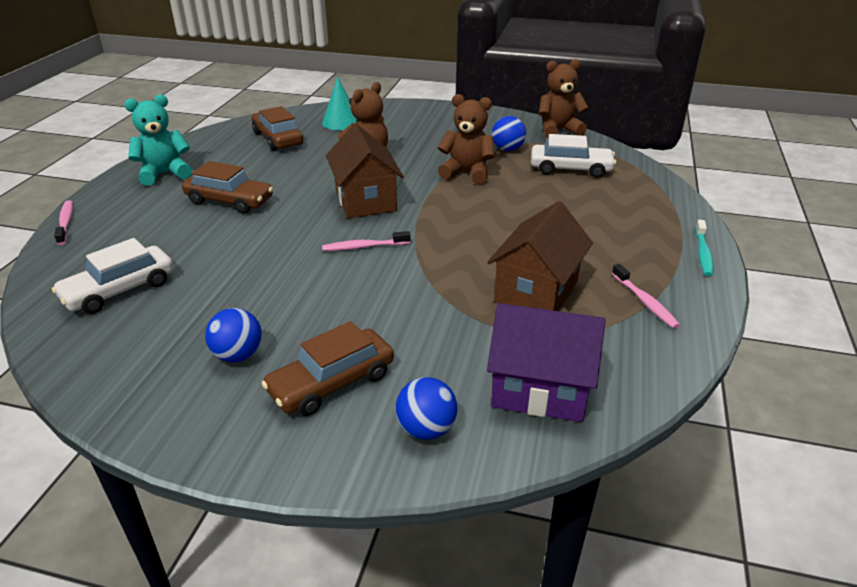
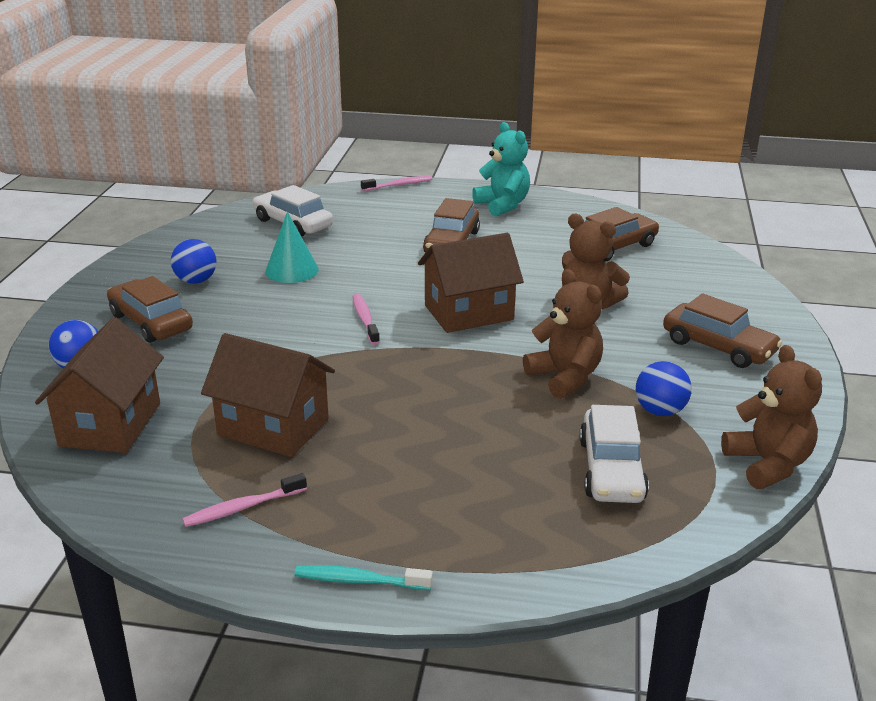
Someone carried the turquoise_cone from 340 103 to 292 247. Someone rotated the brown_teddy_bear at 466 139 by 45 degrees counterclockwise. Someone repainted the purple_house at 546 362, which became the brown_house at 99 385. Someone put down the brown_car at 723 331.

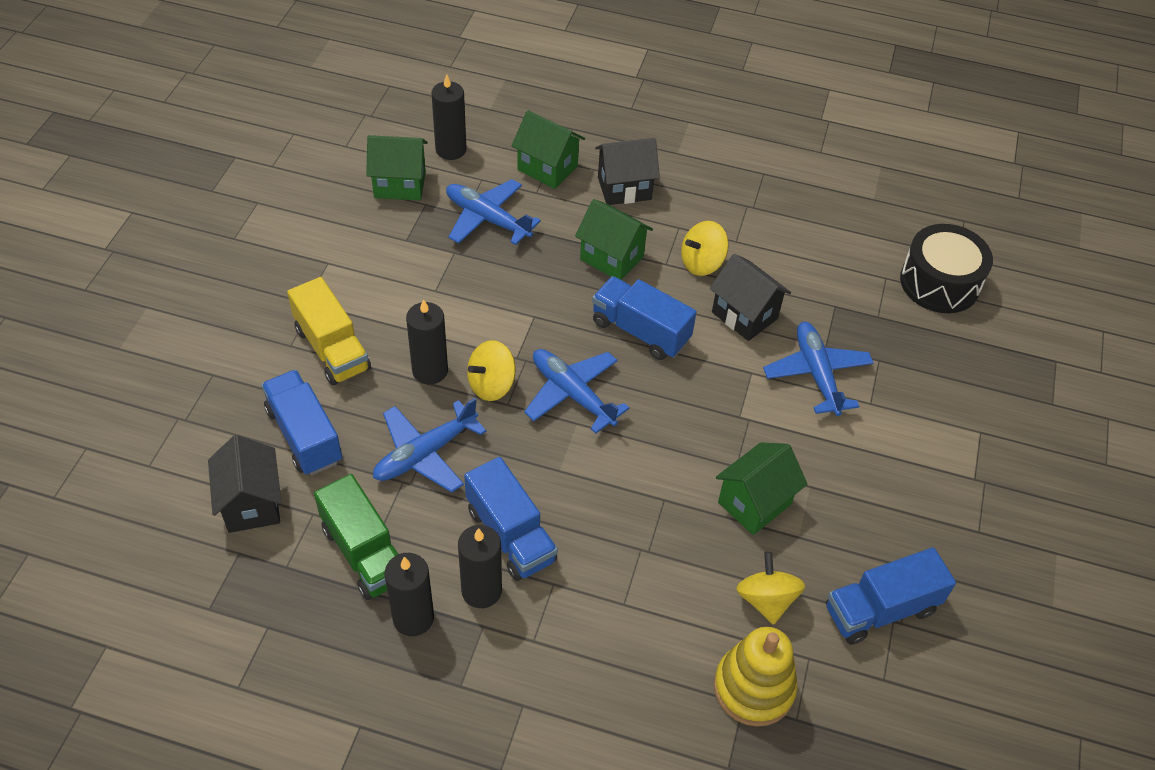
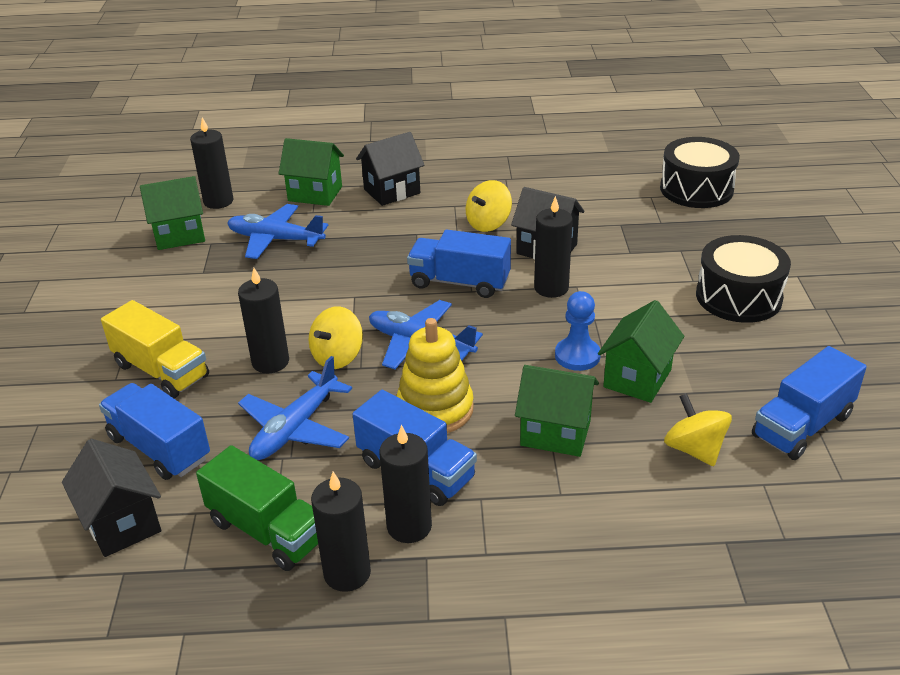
Someone carried the green_house from 614 239 to 557 411. Someone carried the yellow_stacking_toy from 756 677 to 435 375. Someone took away the blue_plane at 818 369. Someone put down the black_candle at 553 247. Someone put down the blue_pawn at 578 331. Someone put down the black_drum at 743 279.

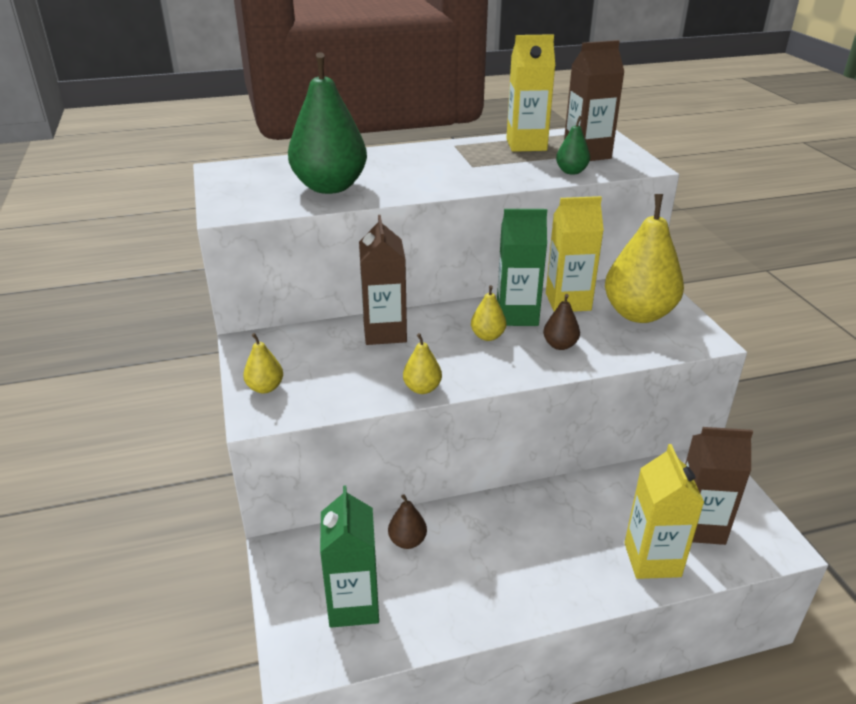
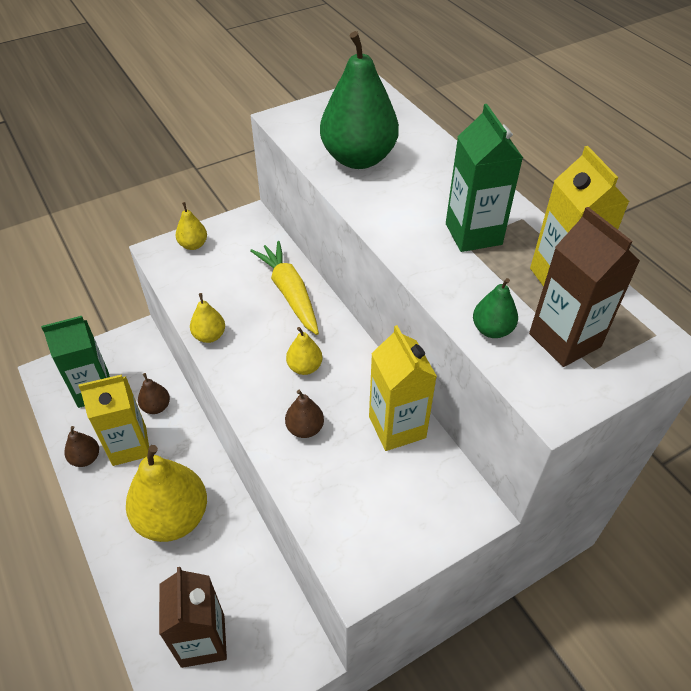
Someone swapped the brown_carton at 383 280 for the yellow_carrot at 284 288. Someone carried the green_carton from 522 267 to 484 178. Someone carried the yellow_pear from 644 258 to 166 493. Someone carried the yellow_carton from 664 511 to 113 420. Someone put down the brown_pear at 81 446.

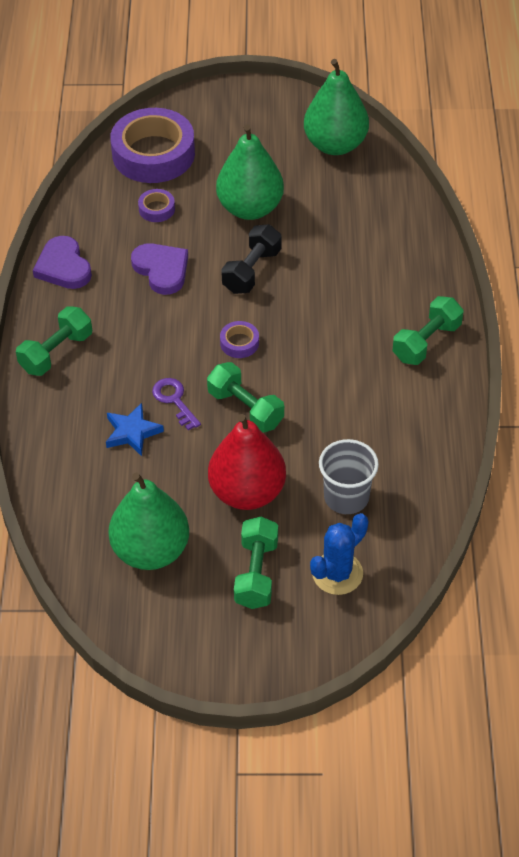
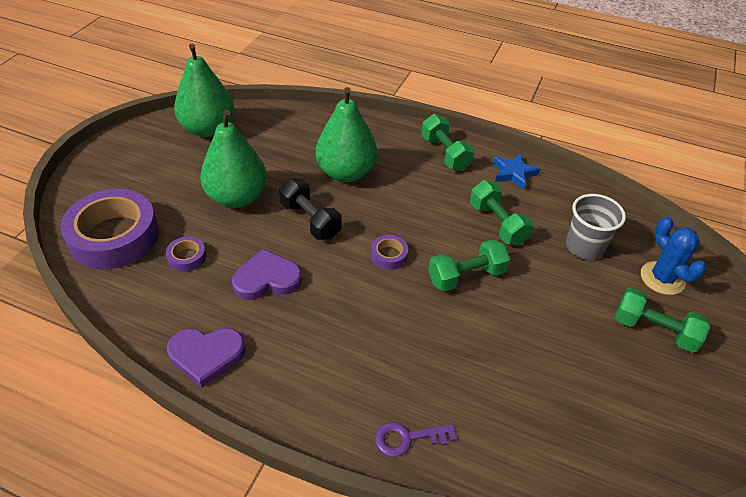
Someone carried the green_dumbbell from 54 341 to 502 213. Someone carried the blue_star from 135 429 to 516 171. Someone carried the green_pear from 148 521 to 346 134. Someone carried the purple_key from 176 404 to 415 439. Someone took away the red_pear at 247 462.

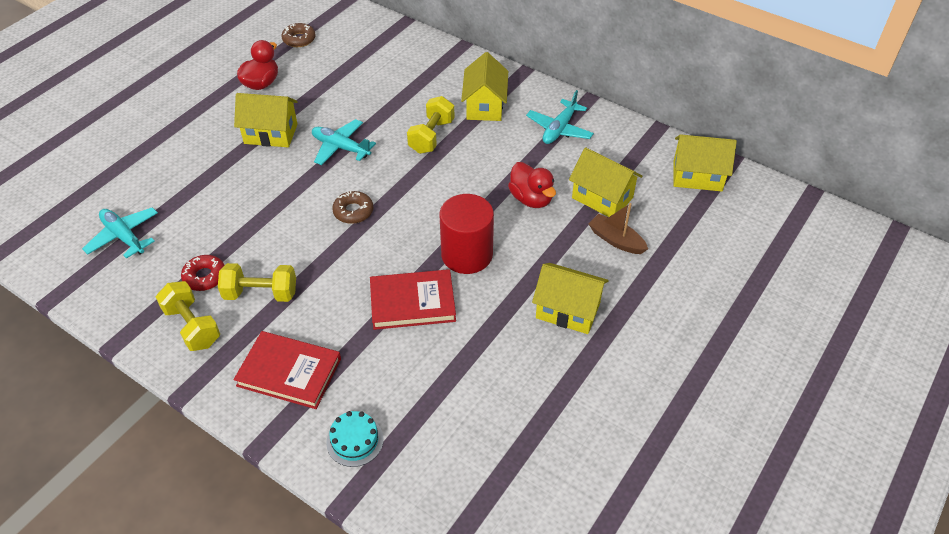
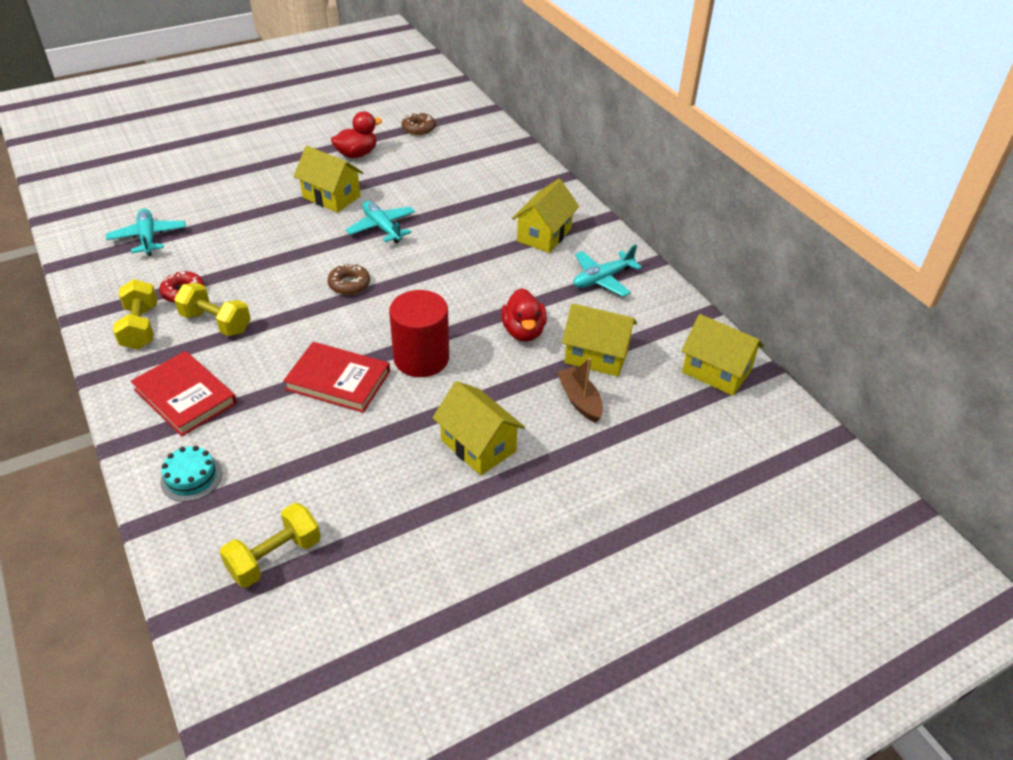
Someone carried the yellow_dumbbell from 431 125 to 270 545. Someone rotated the yellow_house at 605 182 by 45 degrees counterclockwise.

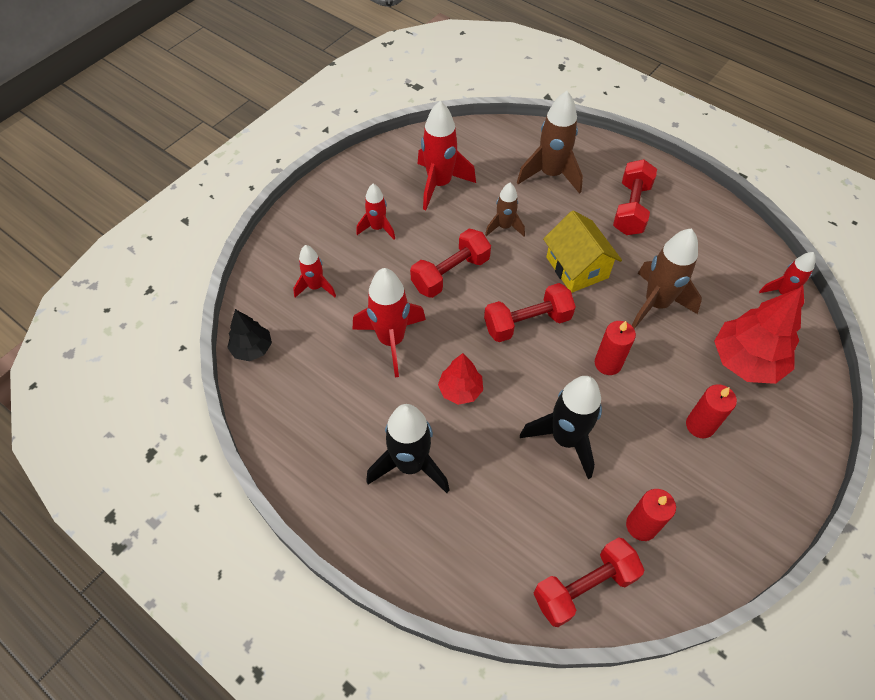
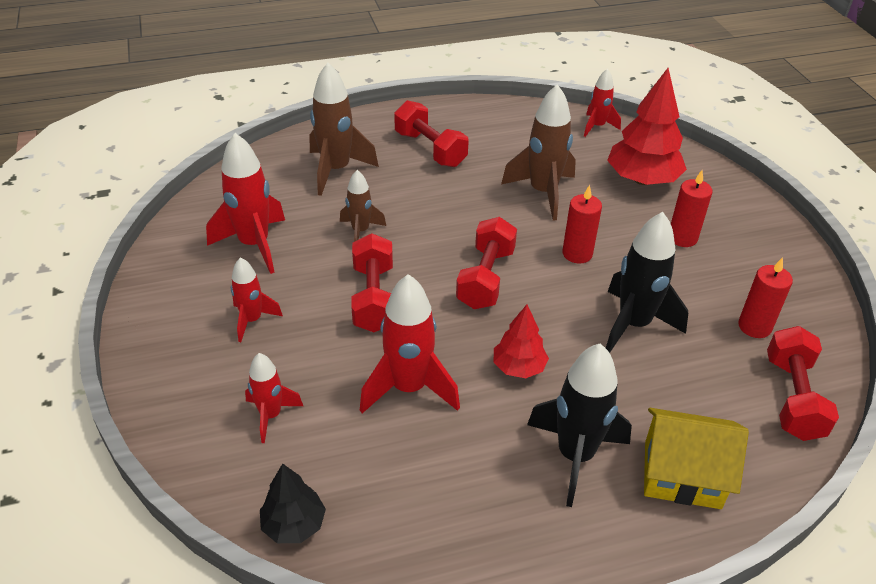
Someone carried the yellow_house from 582 252 to 696 458.

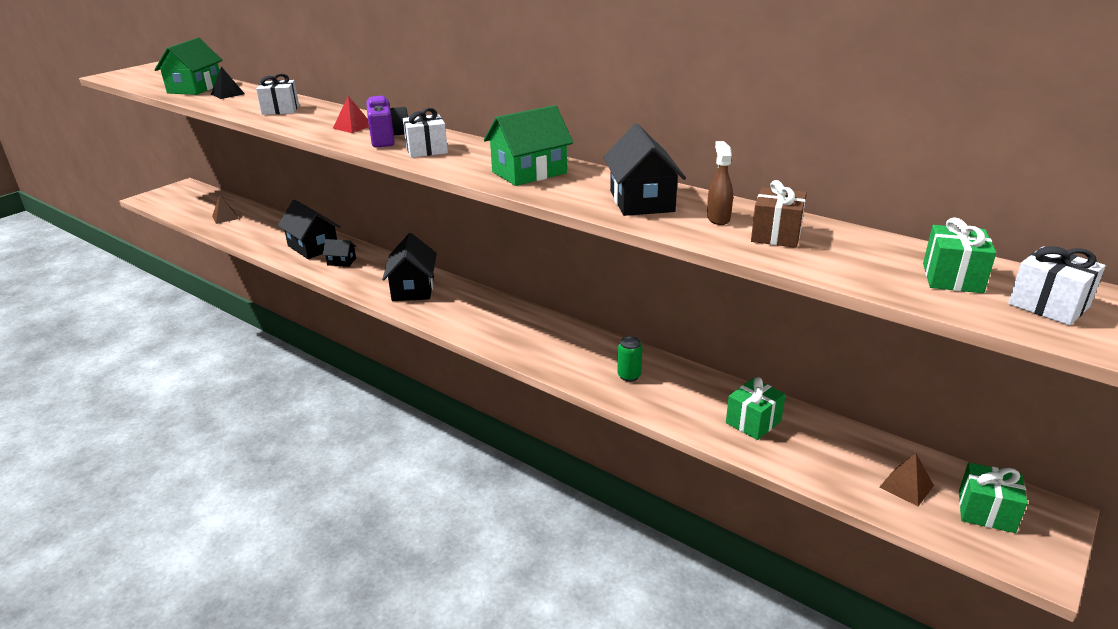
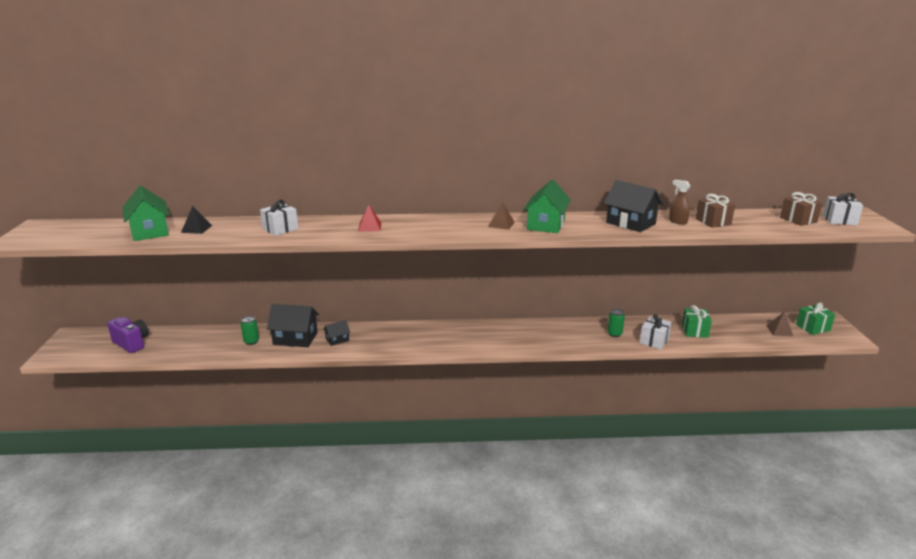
Someone carried the brown_pyramid from 225 209 to 501 216. Someone carried the purple_camera from 387 121 to 128 335. Someone took away the black_house at 409 267. Someone carried the white_gift from 425 133 to 656 331. Someone repainted the green_gift at 959 255, which became the brown_gift at 801 209. Someone put down the green_can at 250 330.

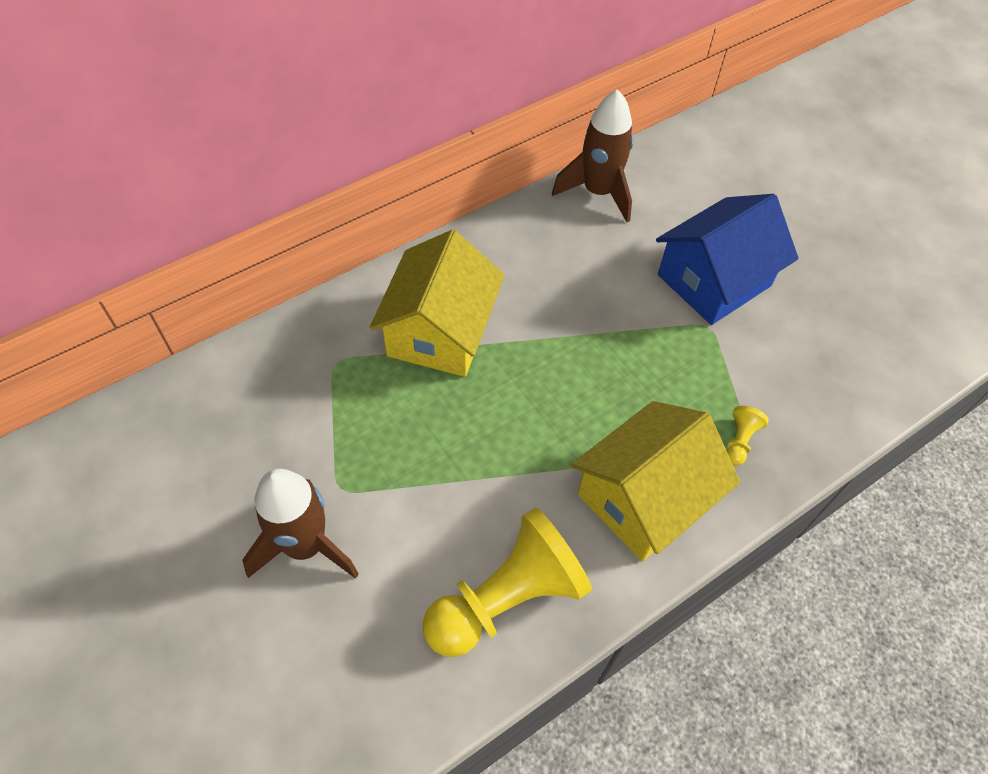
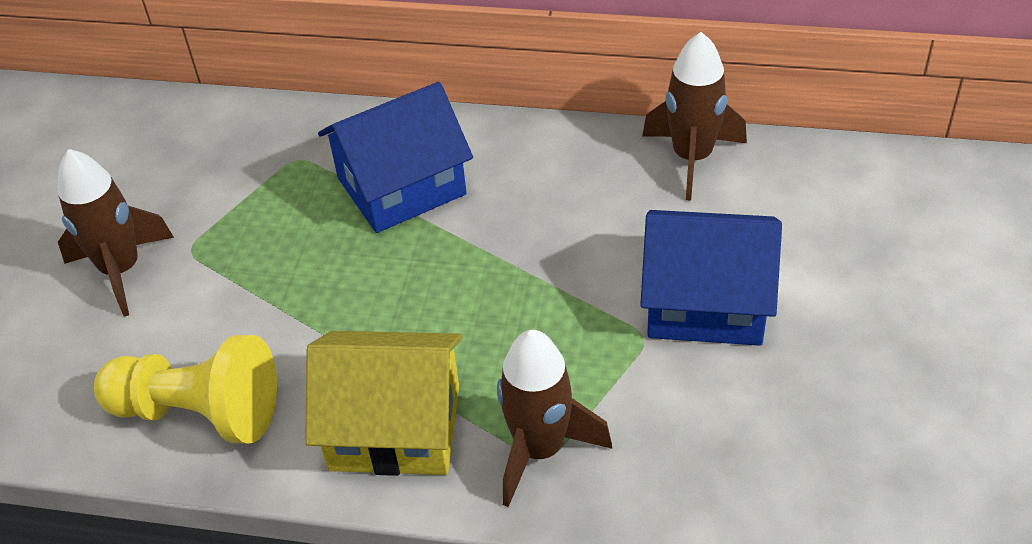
Someone repainted the yellow_house at 437 303, which became the blue_house at 395 157. Someone swapped the yellow_pawn at 747 436 for the brown_rocket at 554 418.

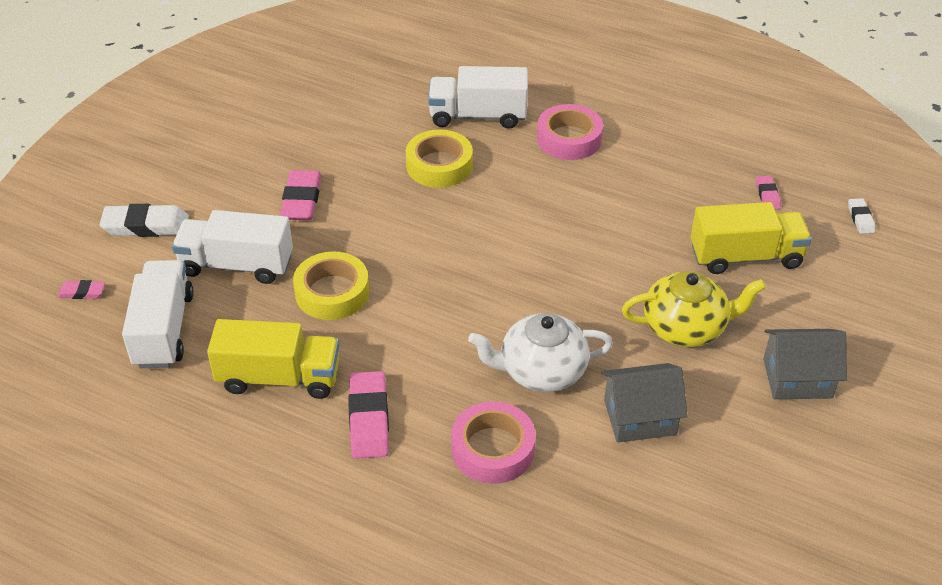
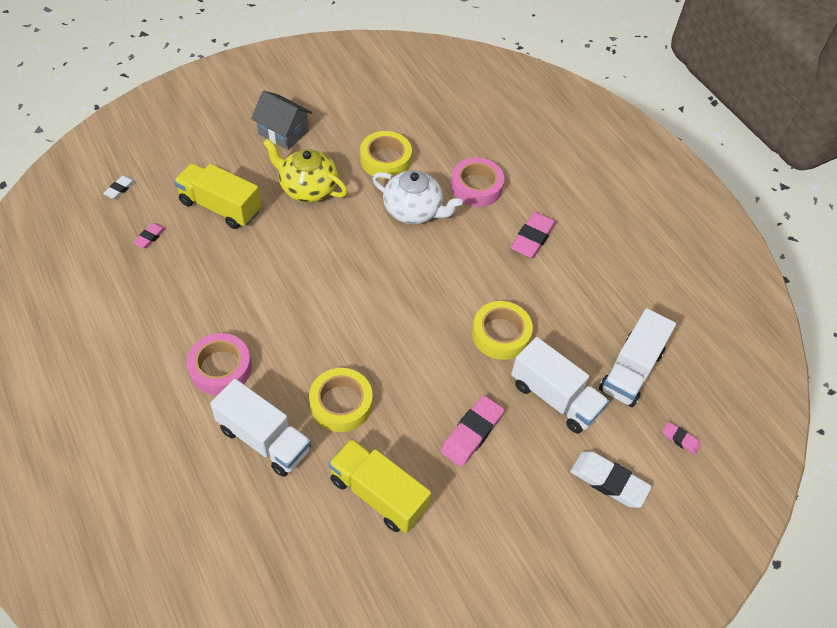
Someone carried the yellow_truck from 273 359 to 379 486. Someone swapped the grey_house at 645 403 for the yellow_tape at 386 155.

